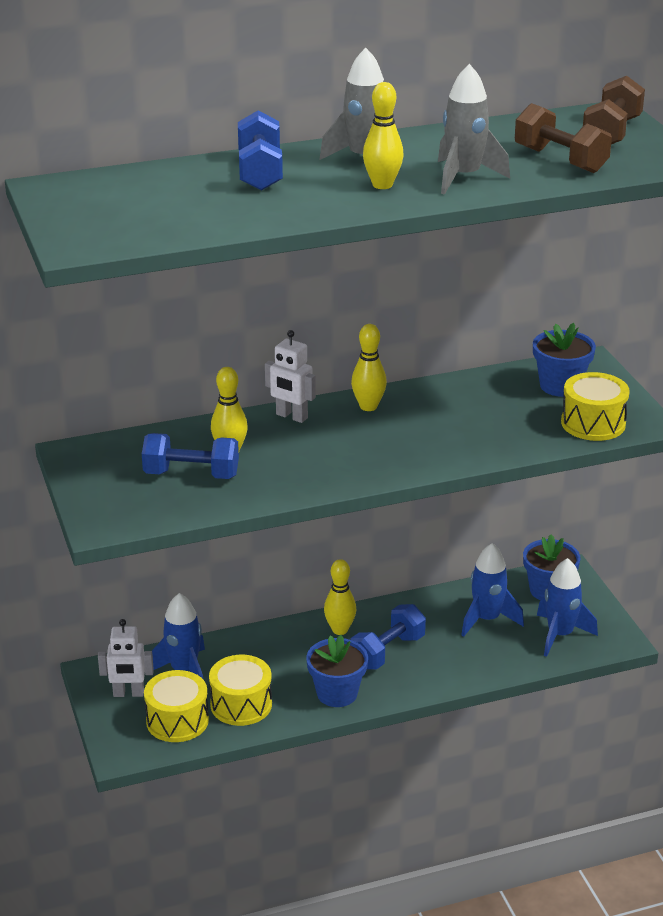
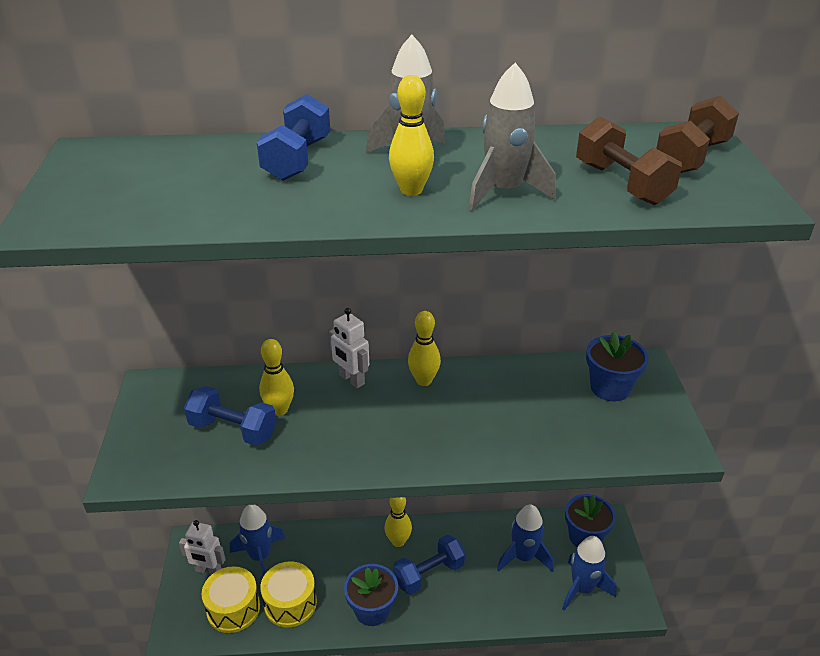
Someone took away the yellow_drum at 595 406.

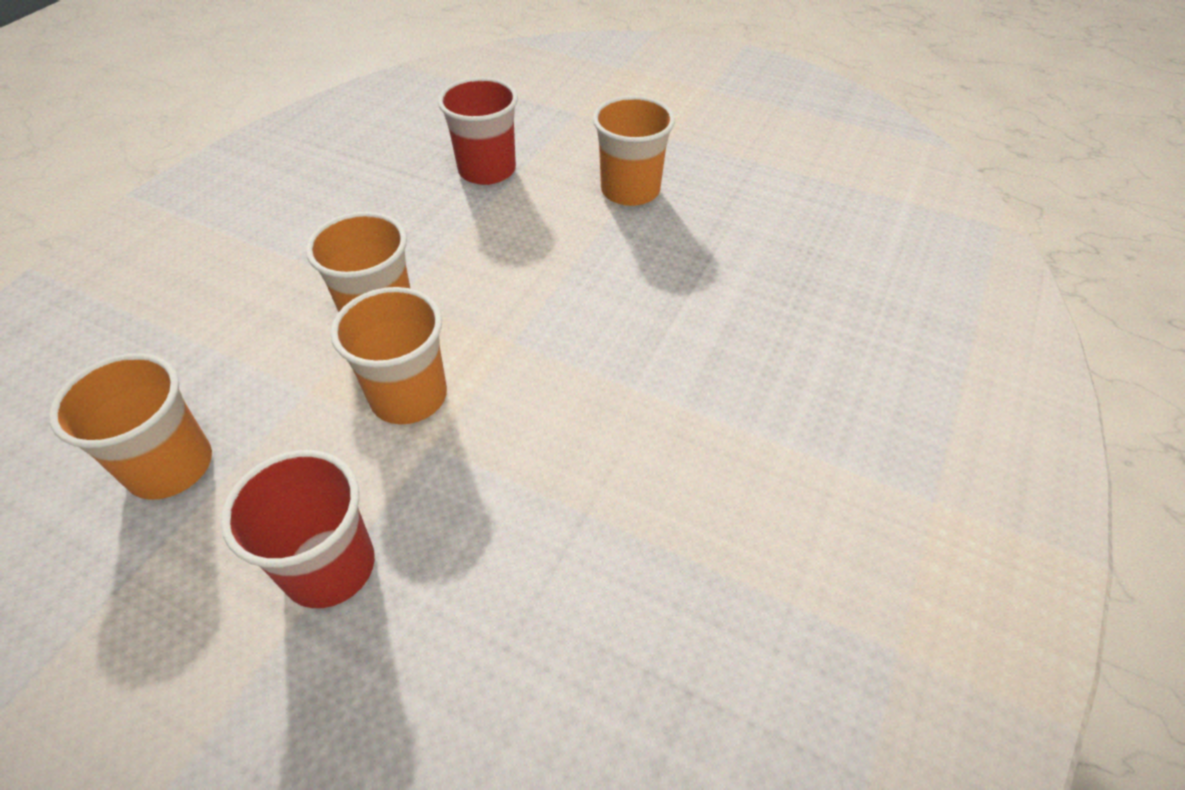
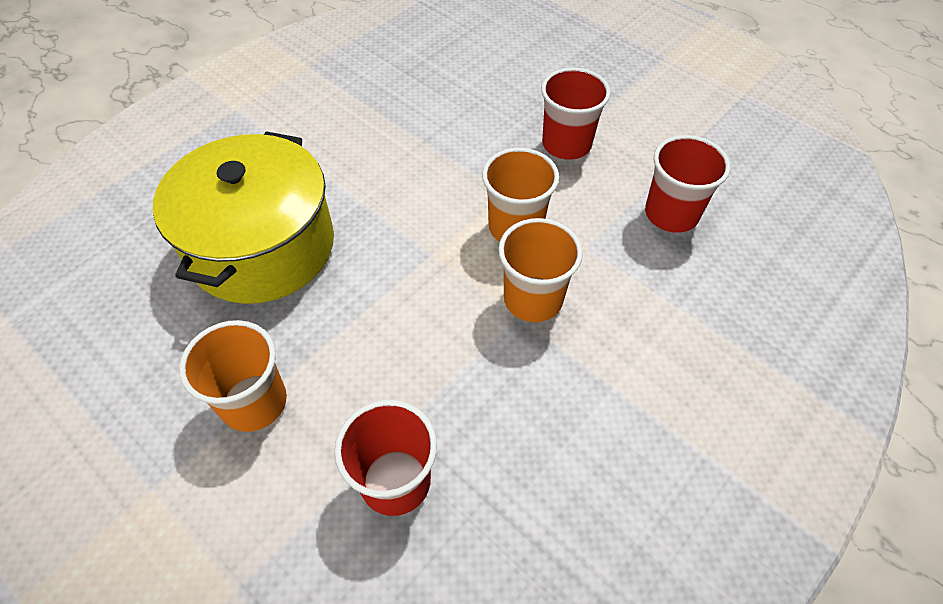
Someone repainted the orange_cup at 130 426, which became the red_cup at 687 184. Someone put down the yellow_pot at 243 217.

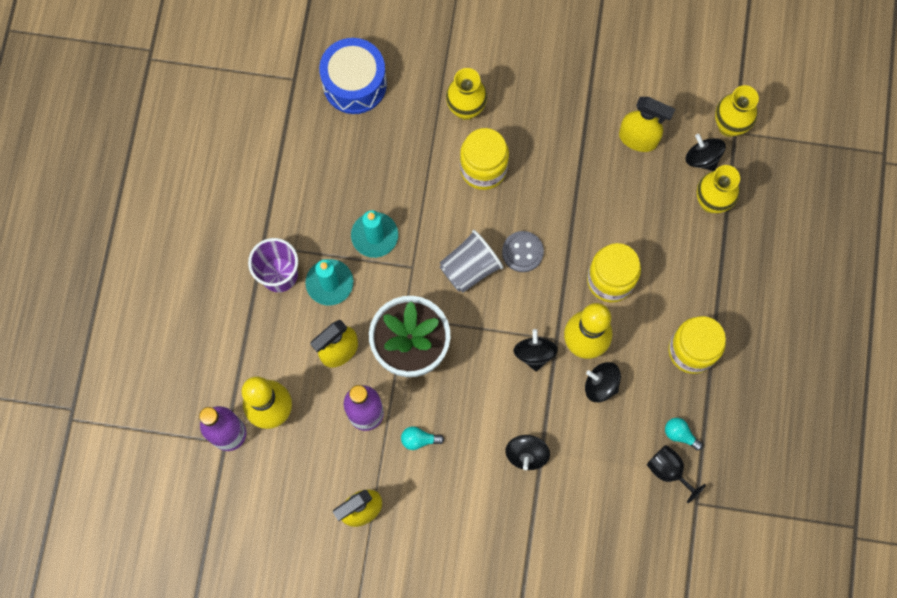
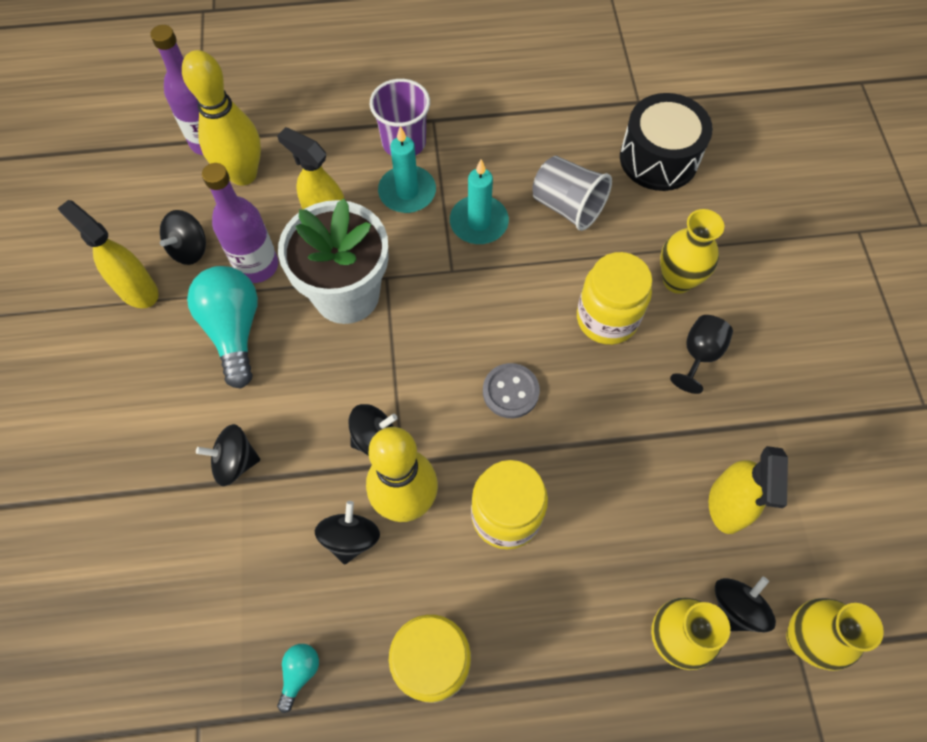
Someone repainted the blue_drum at 353 76, which became the black_drum at 666 142. Someone scaled the turquoise_light_bulb at 422 438 by 2.18. Someone carried the grey_cup from 471 261 to 572 193. Someone carried the black_goblet from 676 474 to 701 354. Someone put down the black_spinning_top at 183 237.

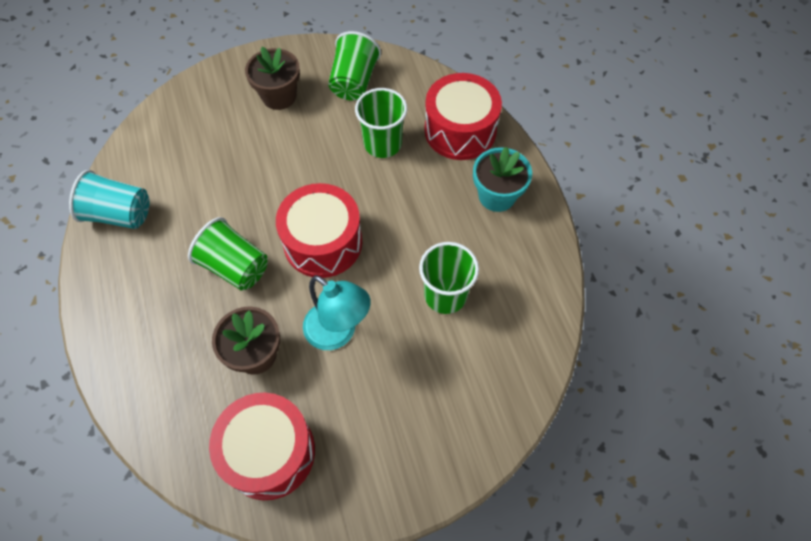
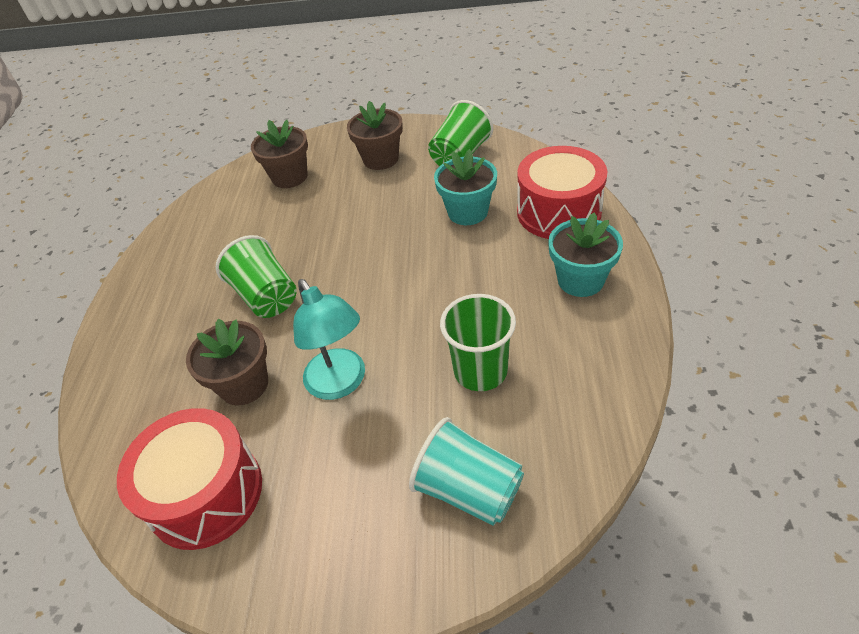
Someone carried the turquoise_cup from 109 199 to 466 471. Someone took away the red_drum at 319 230. Someone swapped the green_cup at 381 123 for the turquoise_flower_pot at 465 187. Someone put down the brown_flower_pot at 279 154.

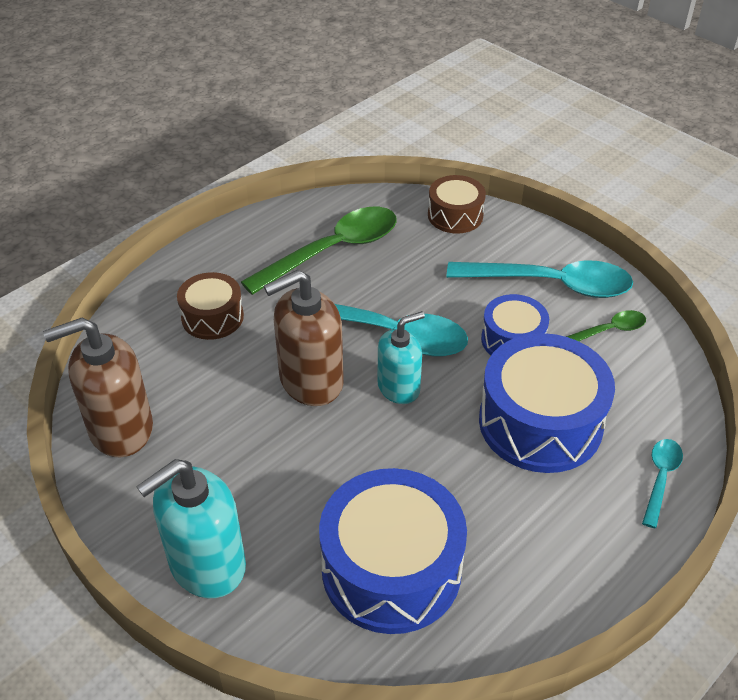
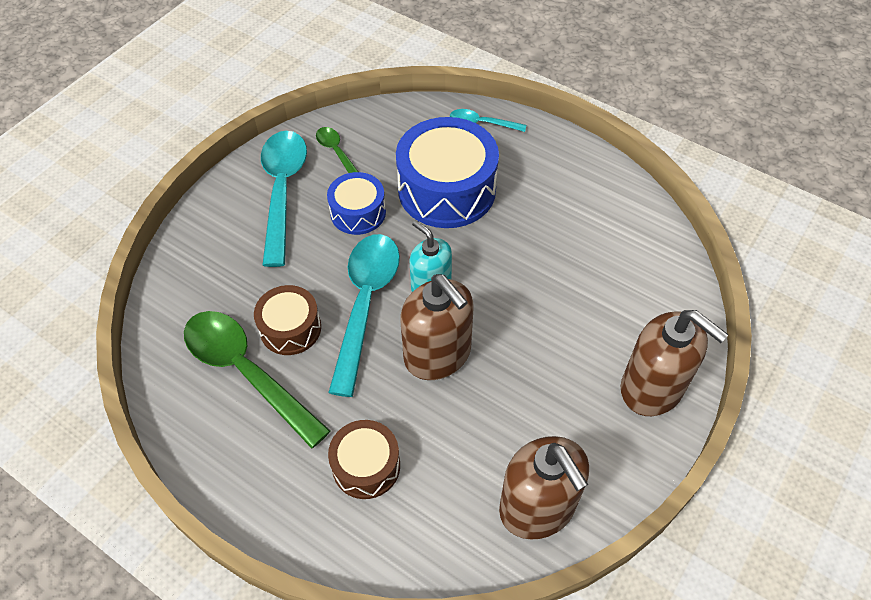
Someone repainted the turquoise_soap_dispenser at 191 528, which became the brown_soap_dispenser at 675 363. Someone took away the blue_drum at 393 551. Someone carried the brown_drum from 457 204 to 287 320.

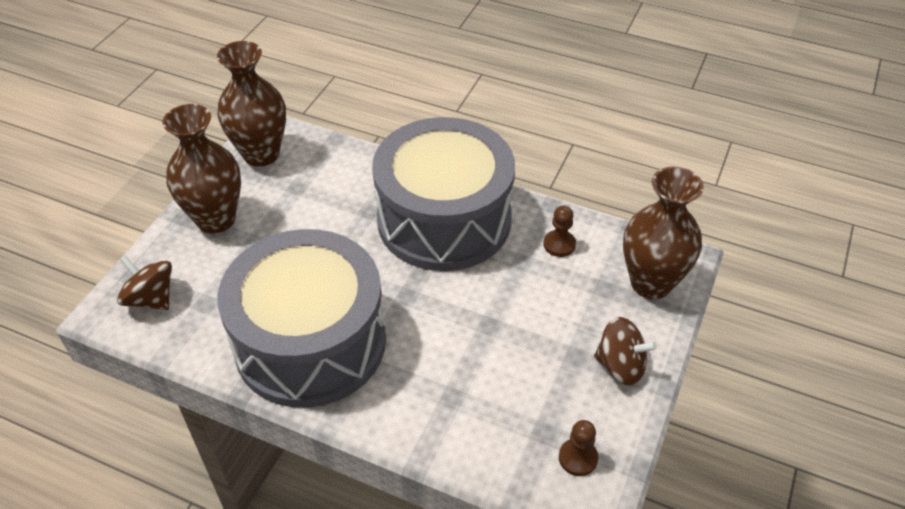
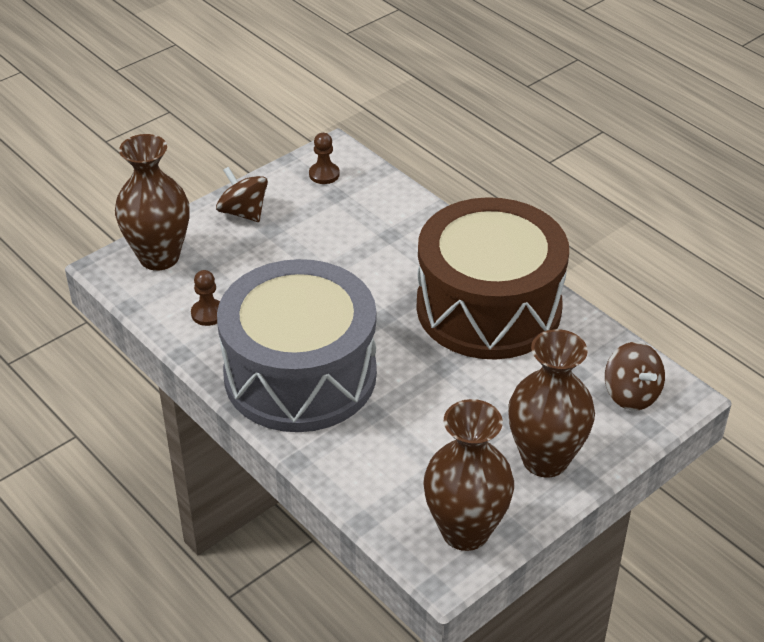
Someone repainted the grey_drum at 302 318, which became the brown_drum at 493 278.

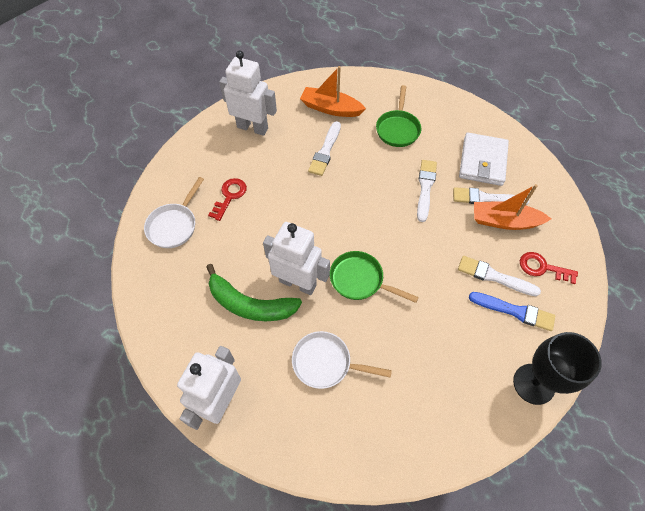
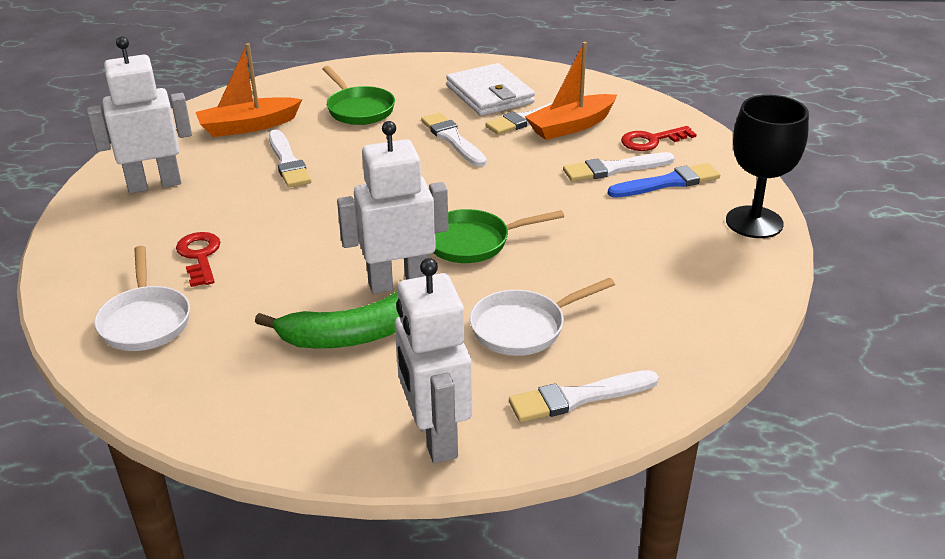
Someone put down the white_brush at 584 396.

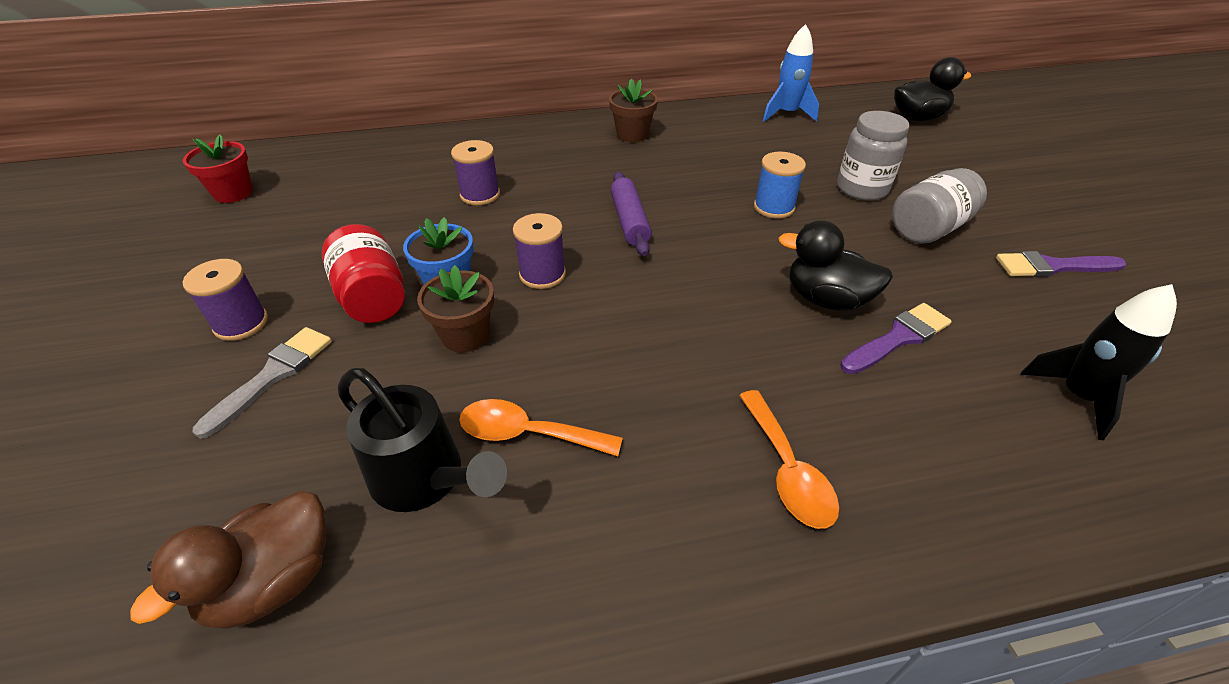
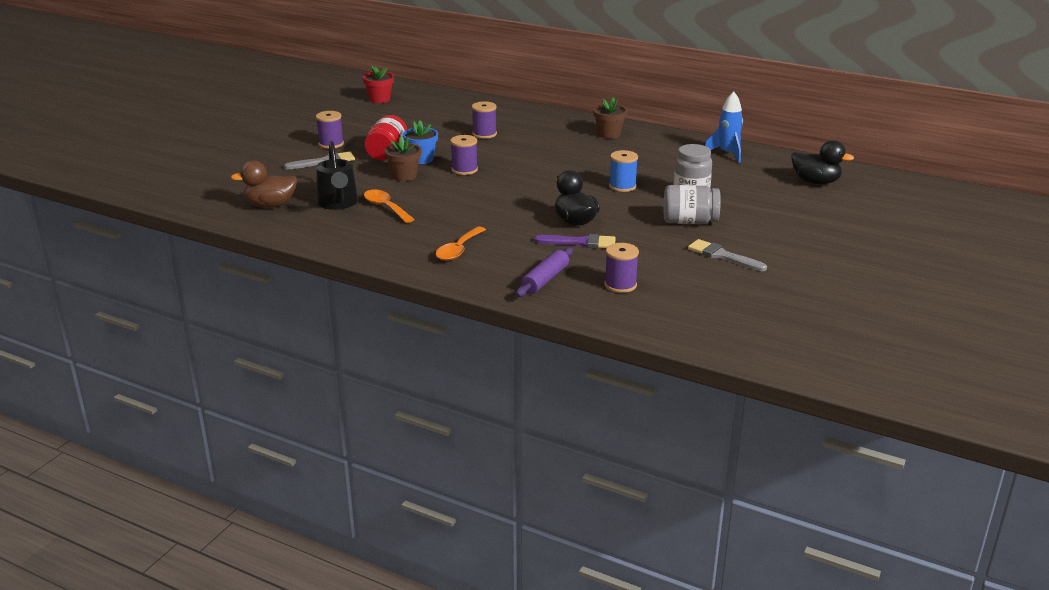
Someone carried the purple_rolling_pin from 631 214 to 544 272. Someone repainted the purple_brush at 1061 264, which became the grey_brush at 727 255. Someone swapped the black_rocket at 1098 362 for the purple_spool at 621 268.

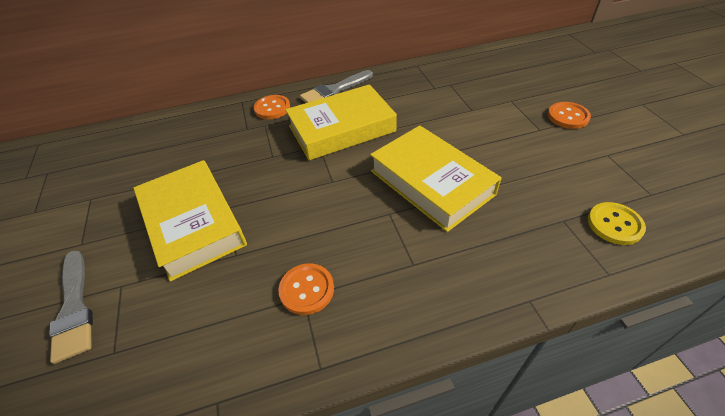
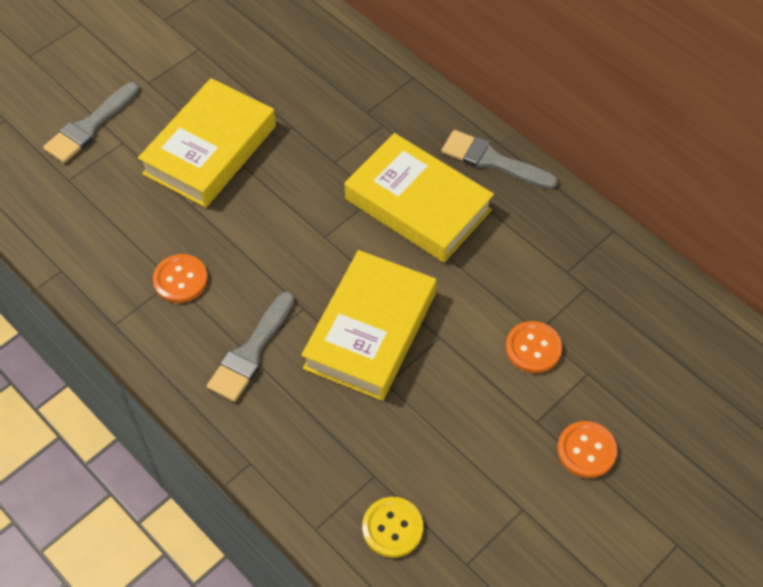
Someone carried the orange_button from 272 107 to 534 347. Someone put down the grey_brush at 251 347.

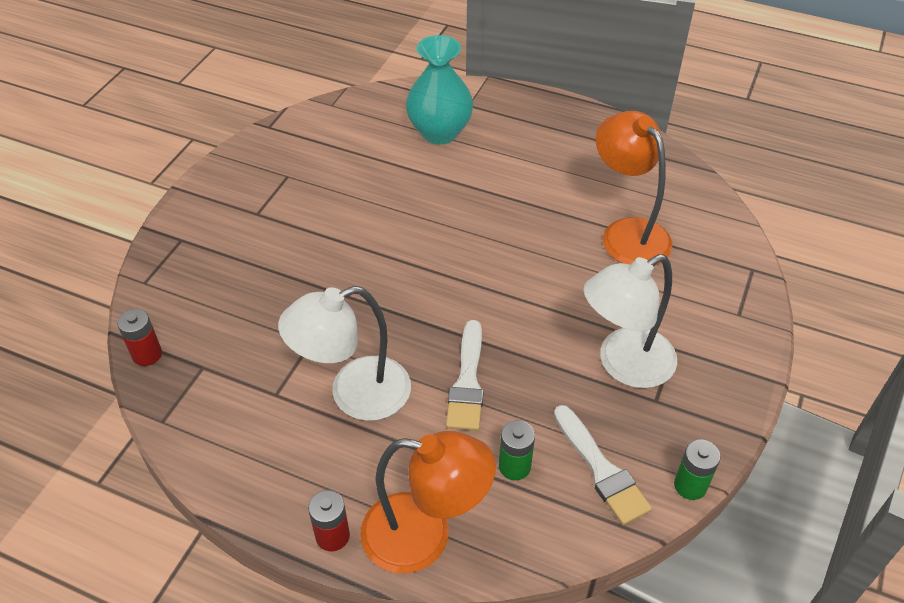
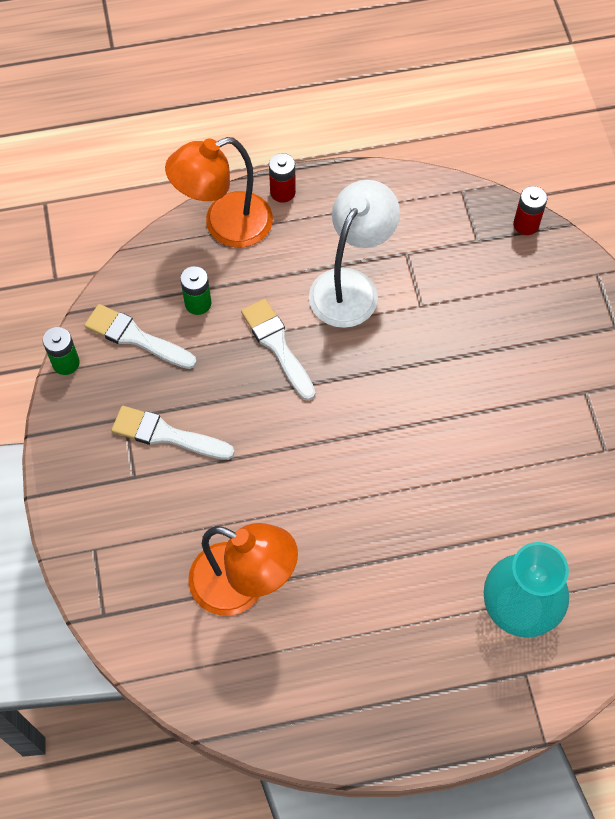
Someone swapped the white_lamp at 630 321 for the white_brush at 173 433.

